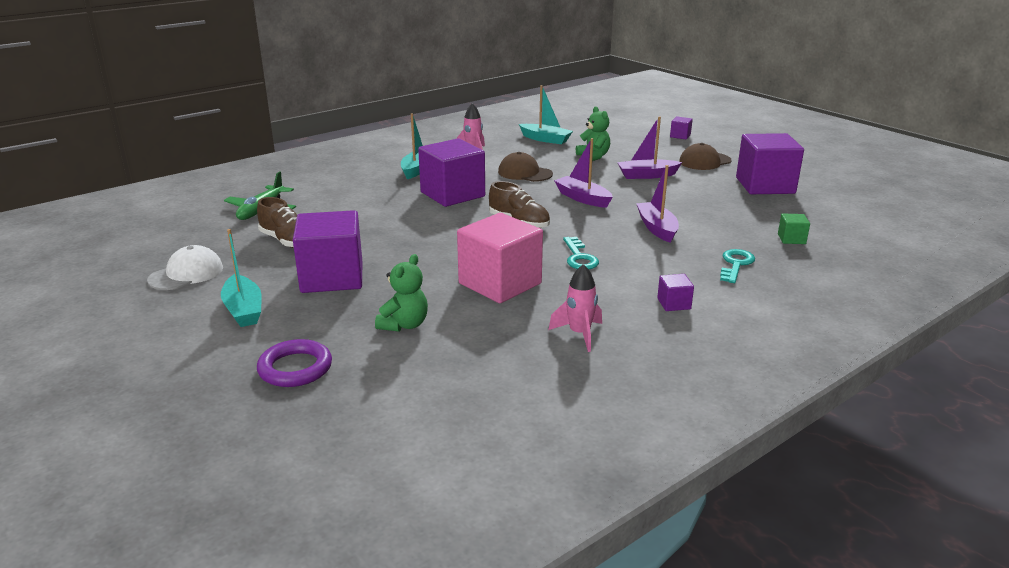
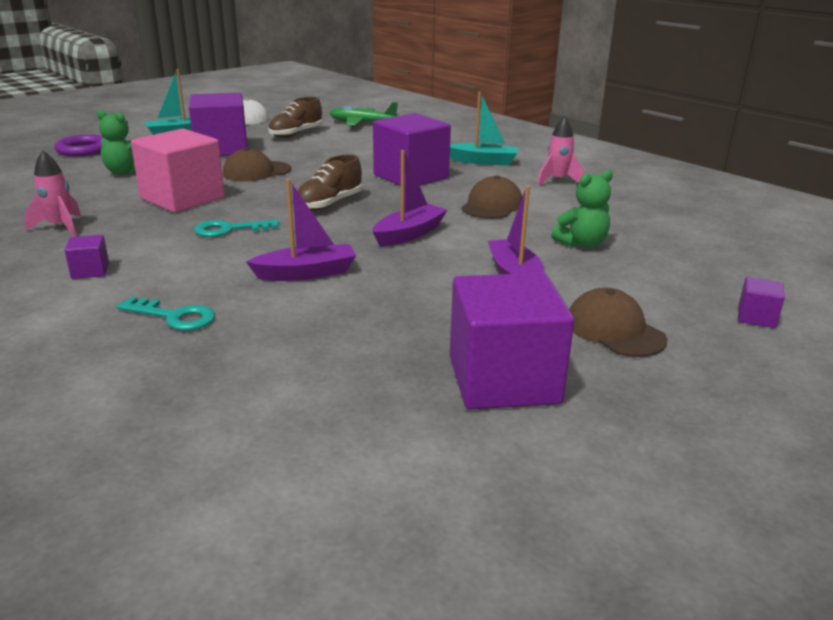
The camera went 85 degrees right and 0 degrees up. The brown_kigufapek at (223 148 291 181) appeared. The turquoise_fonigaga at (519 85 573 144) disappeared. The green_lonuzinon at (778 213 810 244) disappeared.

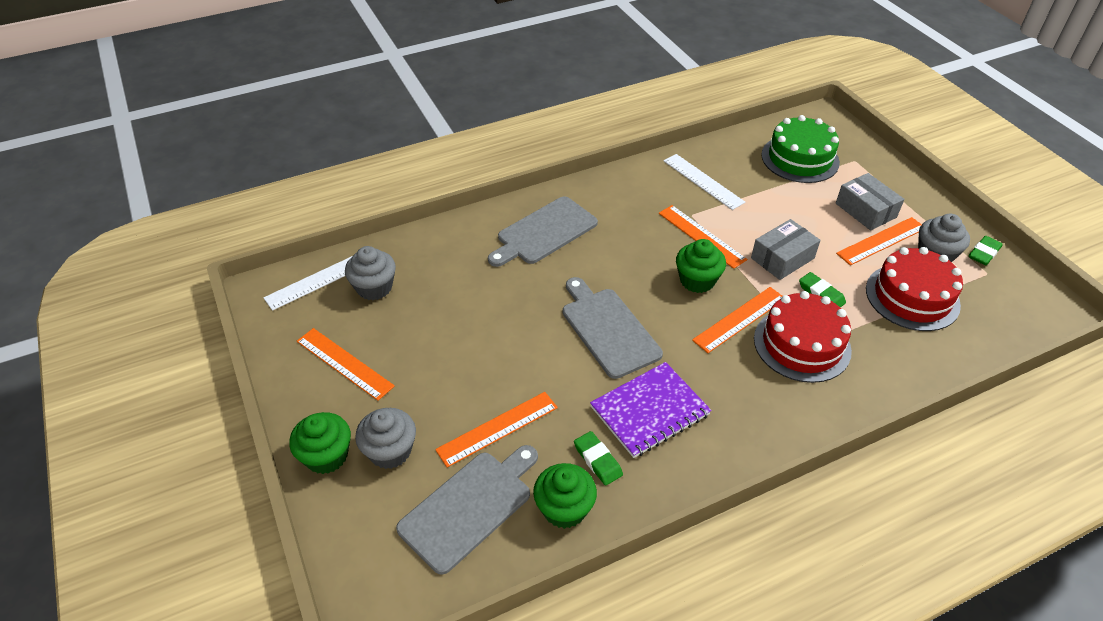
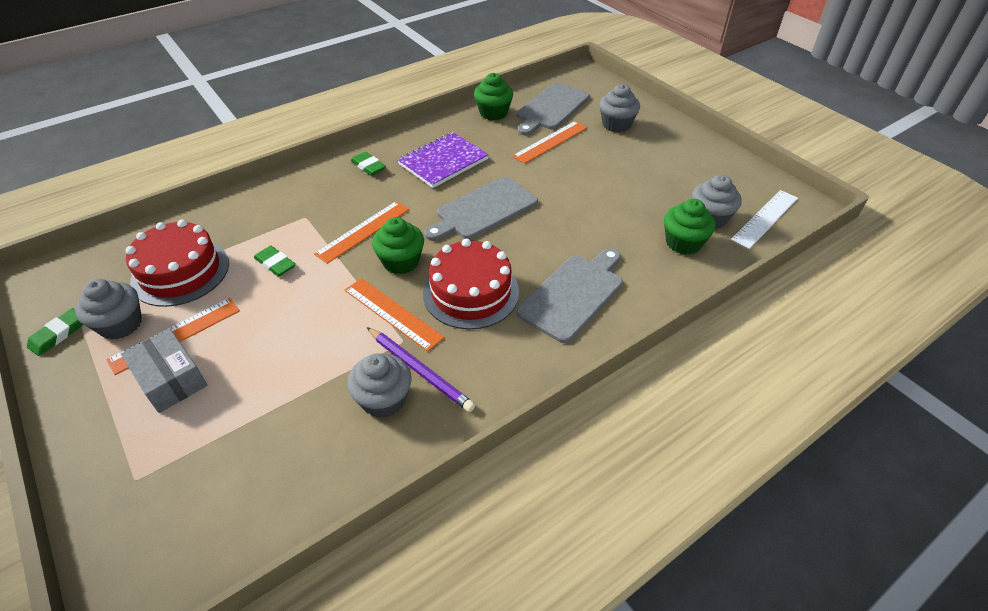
The camera went 170 degrees right and 0 degrees up. The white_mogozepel at (664 154 745 210) was replaced by the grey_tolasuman at (347 353 412 418). The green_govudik moved from (574 431 623 486) to (351 151 386 176). The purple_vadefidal at (367 327 475 412) appeared. The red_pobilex moved from (754 291 852 383) to (423 239 519 329). The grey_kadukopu at (563 277 663 379) turned 90 degrees clockwise. The green_tolasuman moved from (289 412 351 474) to (664 199 716 255). The orange_mogozepel at (297 328 395 401) disappeared. The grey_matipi at (751 219 820 280) disappeared. The green_pobilex at (761 115 840 183) disappeared.

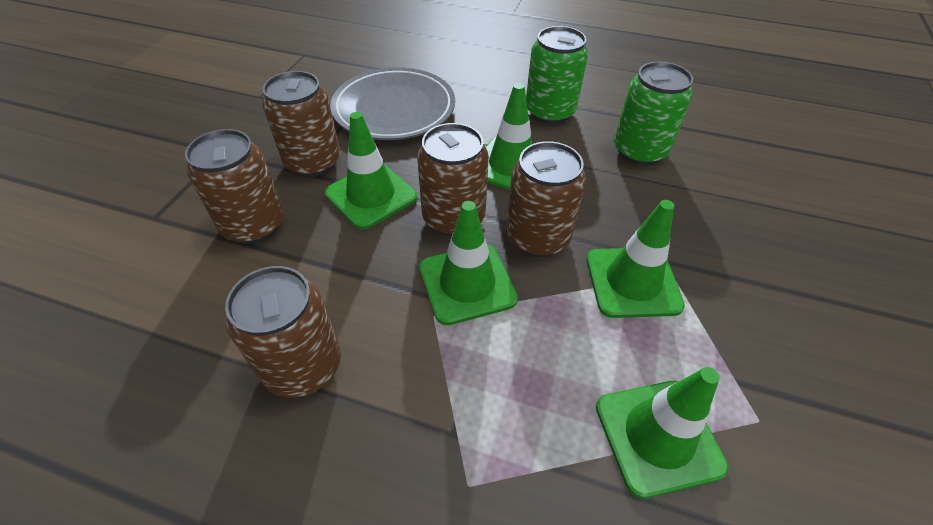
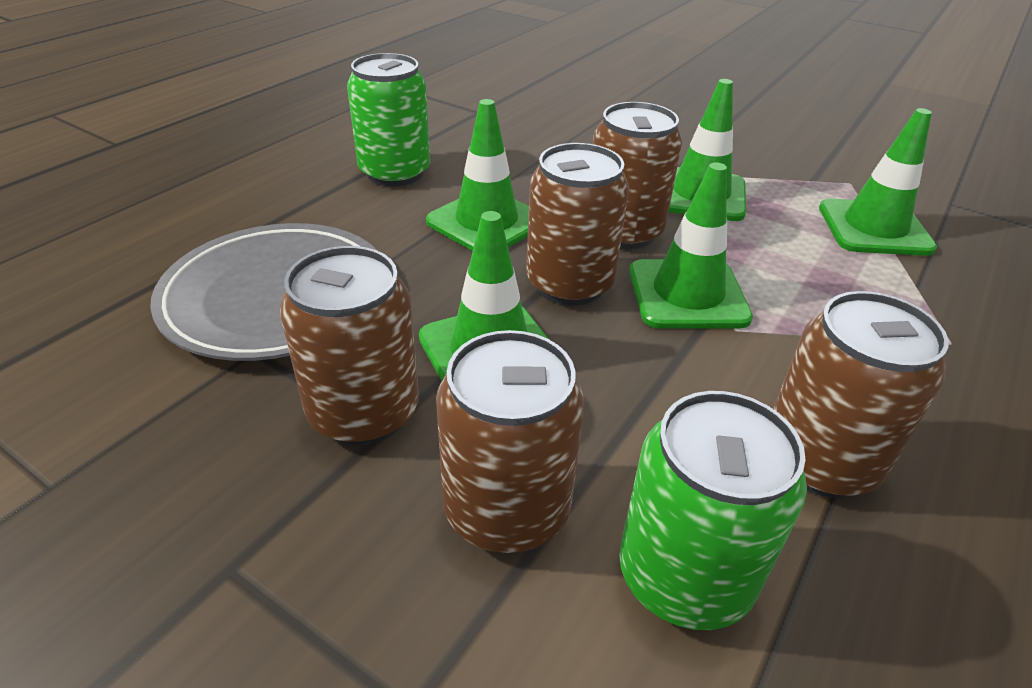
The camera went 75 degrees left and 10 degrees down. The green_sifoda moved from (614 62 693 165) to (619 391 807 630).

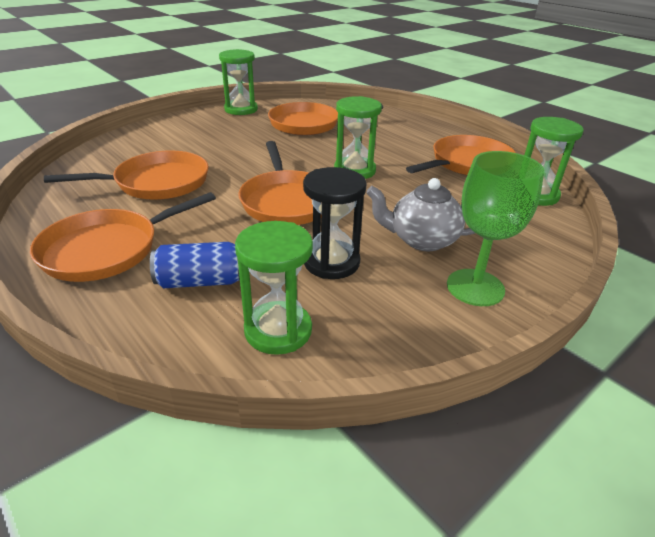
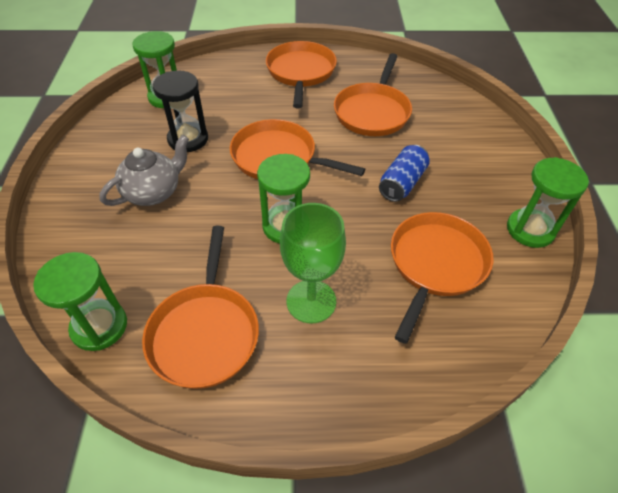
The camera went 130 degrees right and 15 degrees up. The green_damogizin moved from (447 151 544 306) to (280 203 346 323). The blue_sifoda moved from (150 242 240 288) to (379 145 430 202).

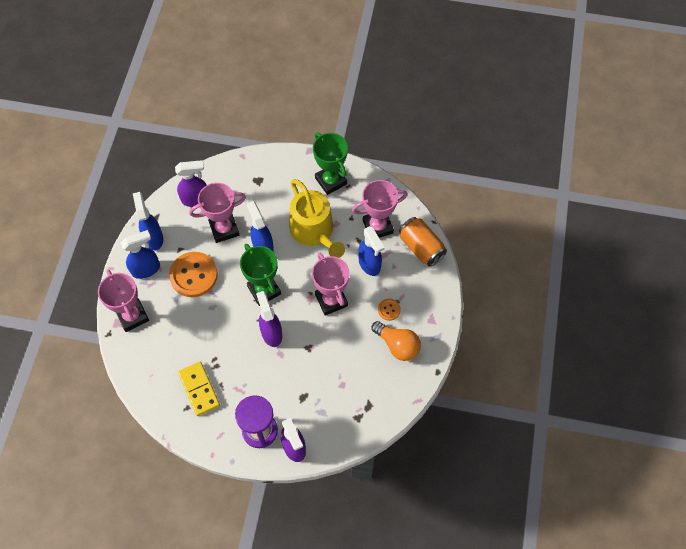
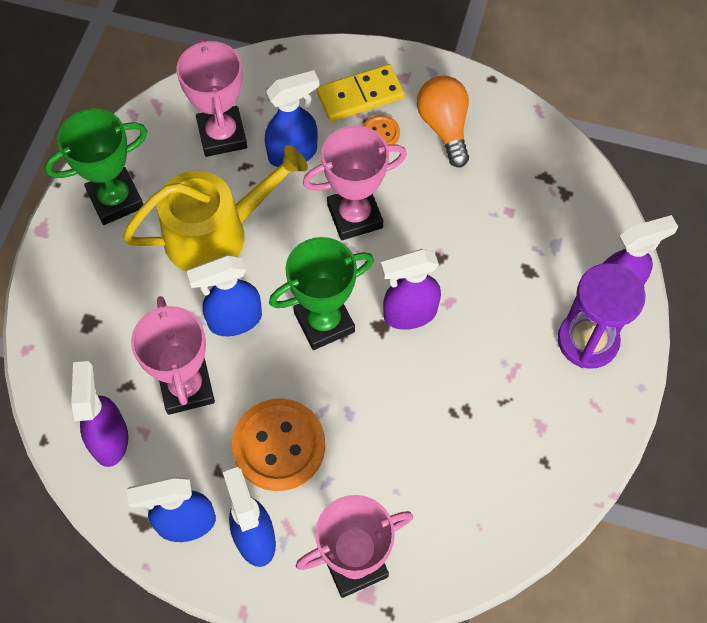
The camera went 85 degrees left and 0 degrees up. The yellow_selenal moved from (178 362 220 416) to (317 64 405 121). The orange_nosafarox at (372 321 421 361) turned 60 degrees counterclockwise. The orange_sifoda at (399 217 447 267) disappeared.

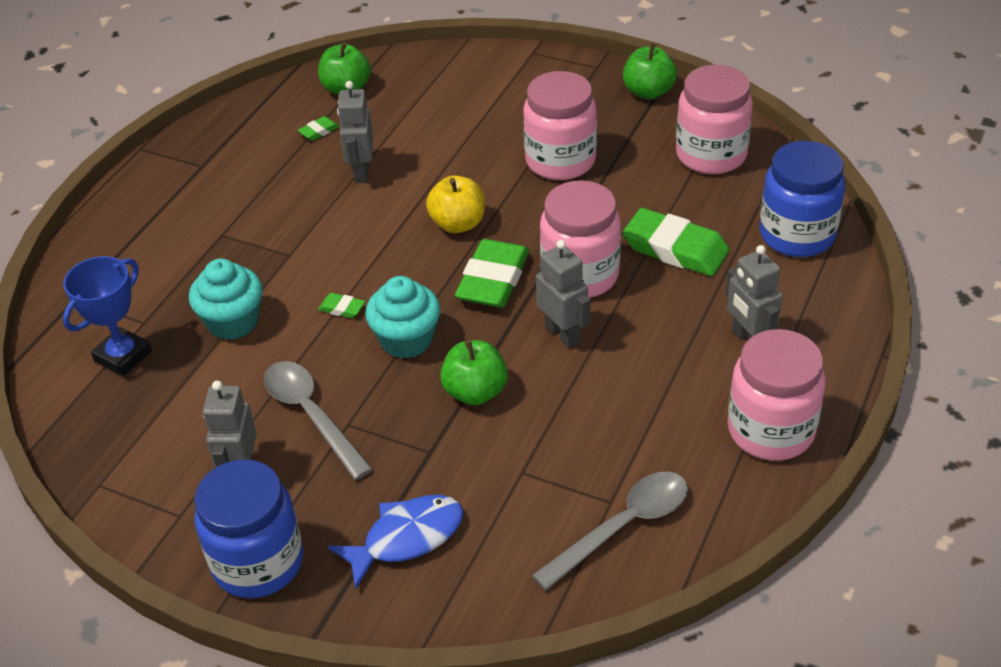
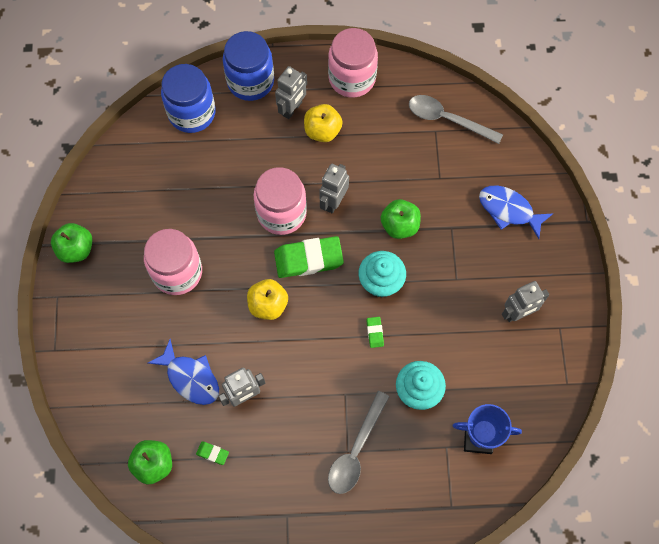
The camera went 120 degrees left and 25 degrees up. The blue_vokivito at (147 339 219 405) appeared. The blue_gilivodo moved from (194 460 303 598) to (223 31 274 101). The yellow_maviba at (304 104 343 142) appeared. The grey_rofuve moved from (264 361 373 480) to (328 391 390 494). The green_govudik at (623 208 730 276) disappeared. The pink_gilivodo at (676 65 753 174) disappeared.

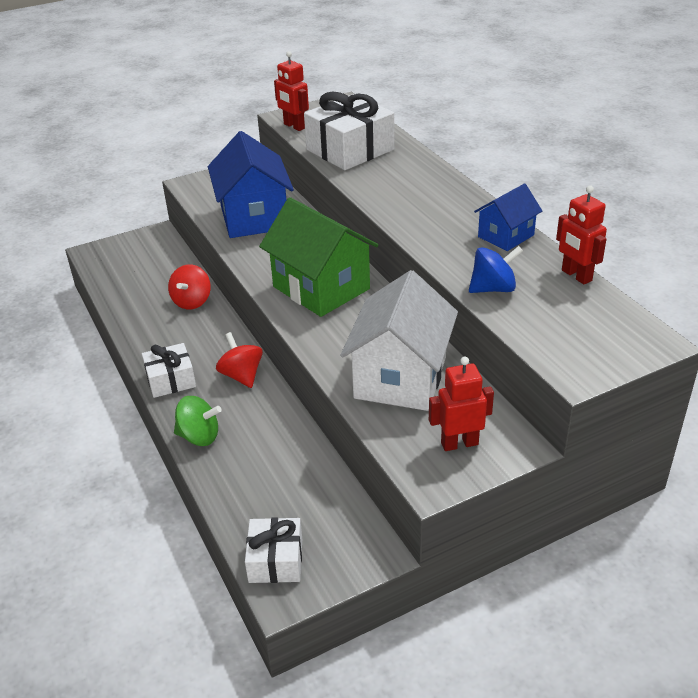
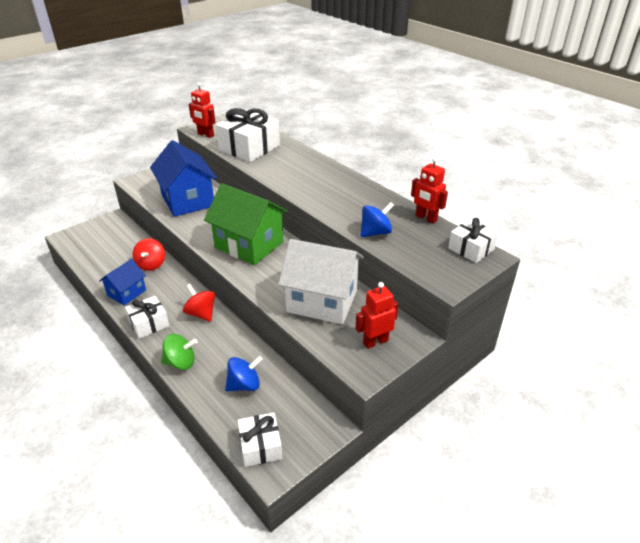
The camera went 15 degrees left and 0 degrees up. The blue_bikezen moved from (474 184 542 251) to (99 259 146 306). The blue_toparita at (225 356 263 391) appeared. The white_bikezen at (340 270 458 411) turned 75 degrees counterclockwise. The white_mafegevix at (448 218 498 263) appeared.

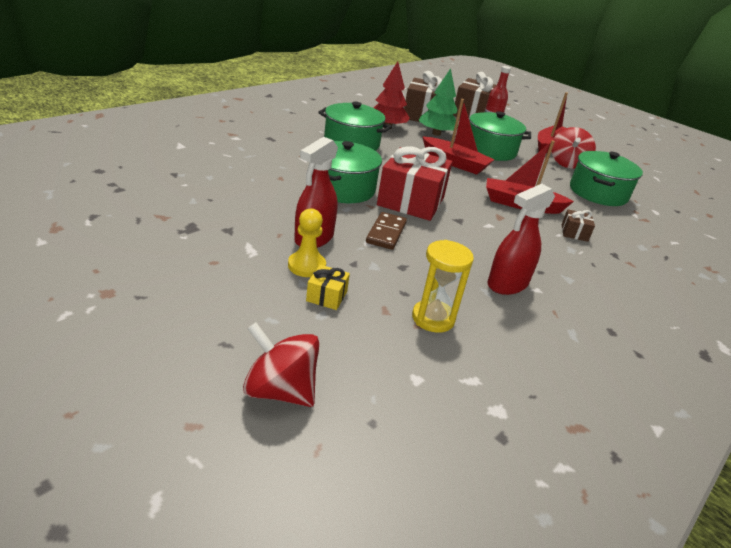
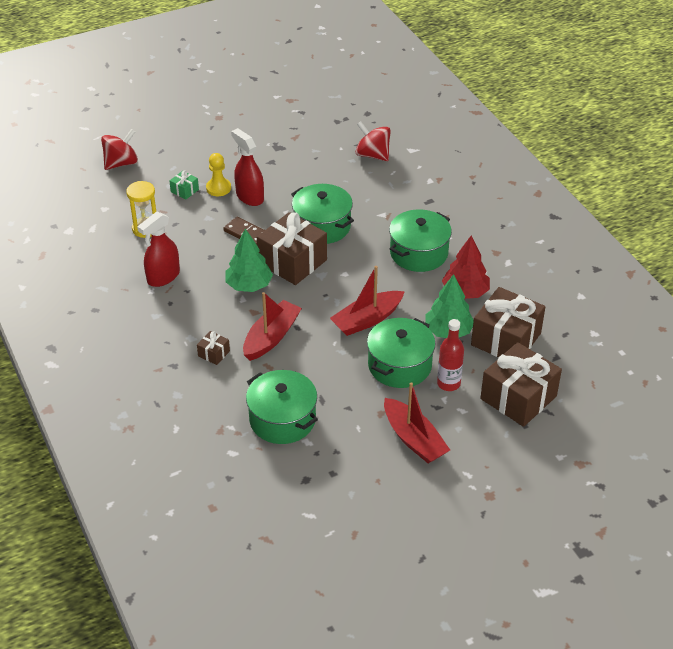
The camera went 115 degrees right and 10 degrees up. The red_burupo at (488 184 555 295) turned 120 degrees counterclockwise. The yellow_mafegevix at (306 265 350 310) became the green_mafegevix at (169 170 199 200). The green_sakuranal at (225 229 273 292) appeared. The red_mafegevix at (377 146 452 221) became the brown_mafegevix at (257 212 327 285). The red_toparita moved from (551 127 596 169) to (356 121 391 161).

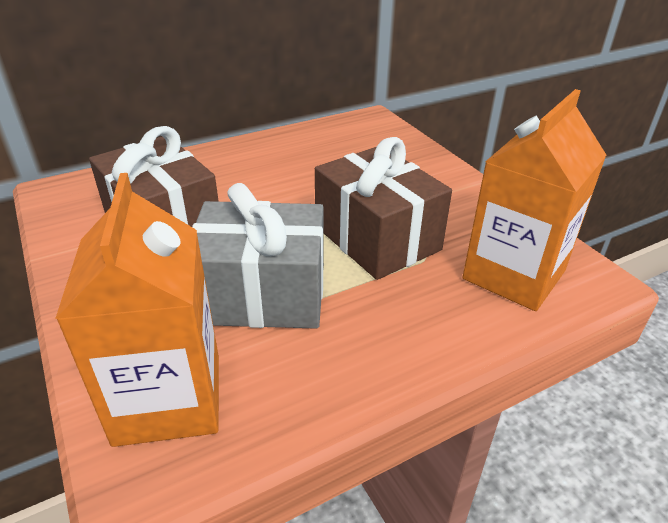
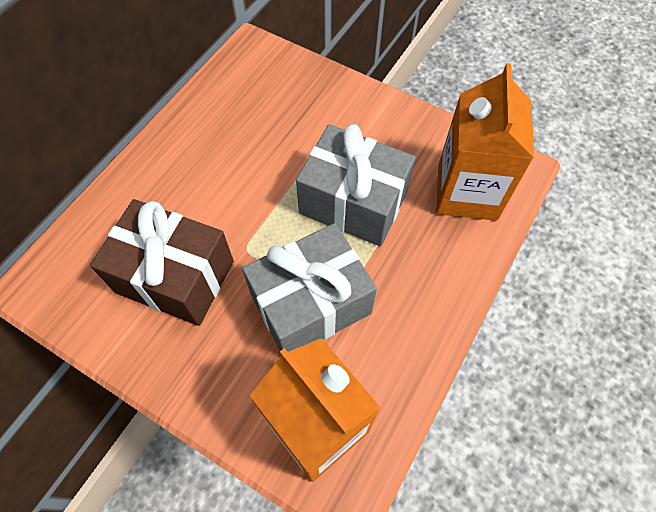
The camera went 30 degrees left and 25 degrees up. The brown_mafegevix at (315 137 452 280) became the grey_mafegevix at (296 124 416 246).

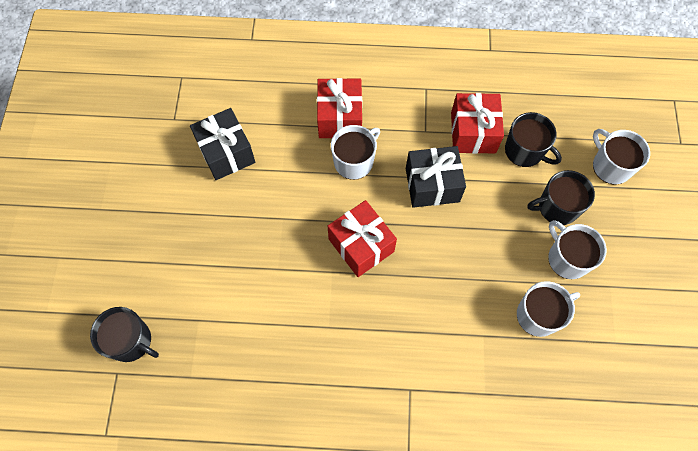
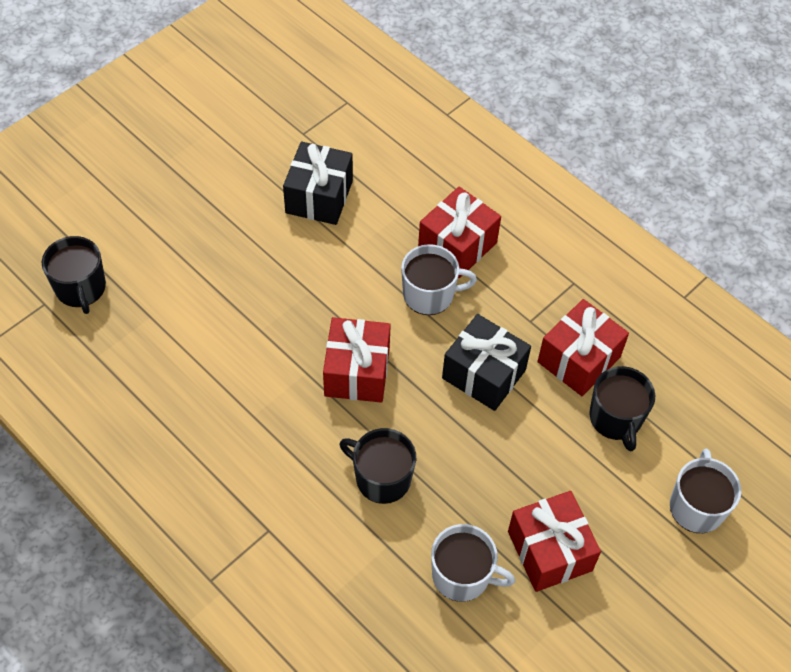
The camera went 40 degrees right and 10 degrees down. The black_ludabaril moved from (527 170 595 225) to (339 428 416 504). The white_ludabaril at (548 220 607 279) was replaced by the red_mafegevix at (508 491 601 592).

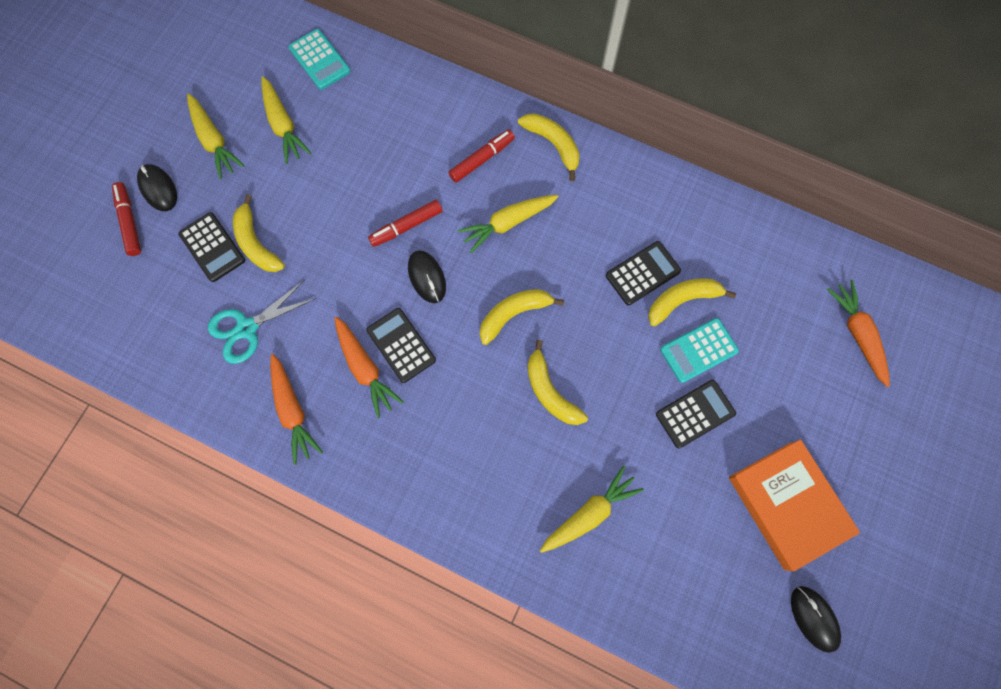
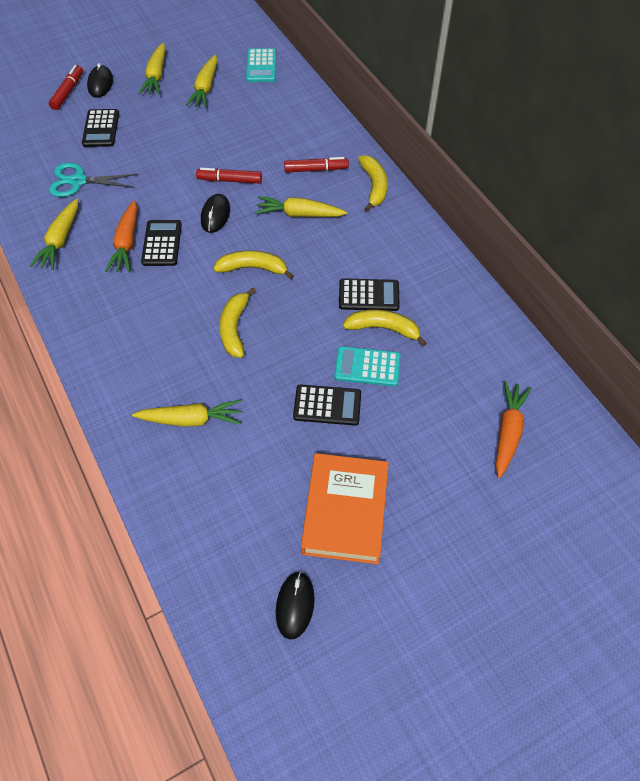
The camera went 35 degrees right and 15 degrees down. The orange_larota at (270 354 323 465) became the yellow_larota at (30 199 78 270). The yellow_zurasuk at (233 194 285 272) disappeared.

